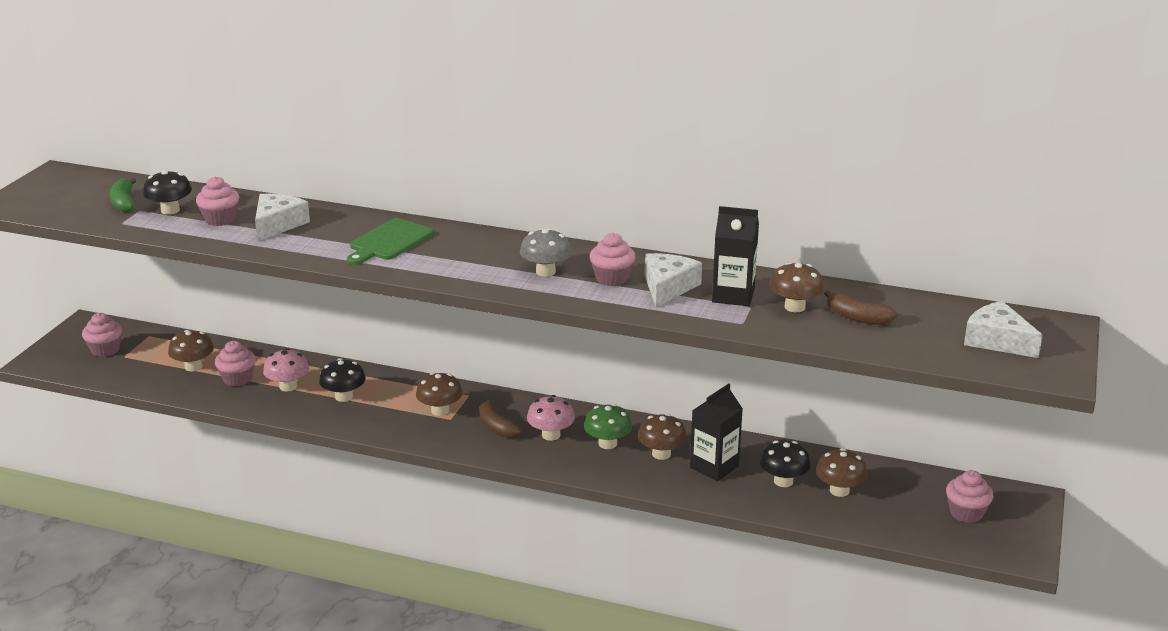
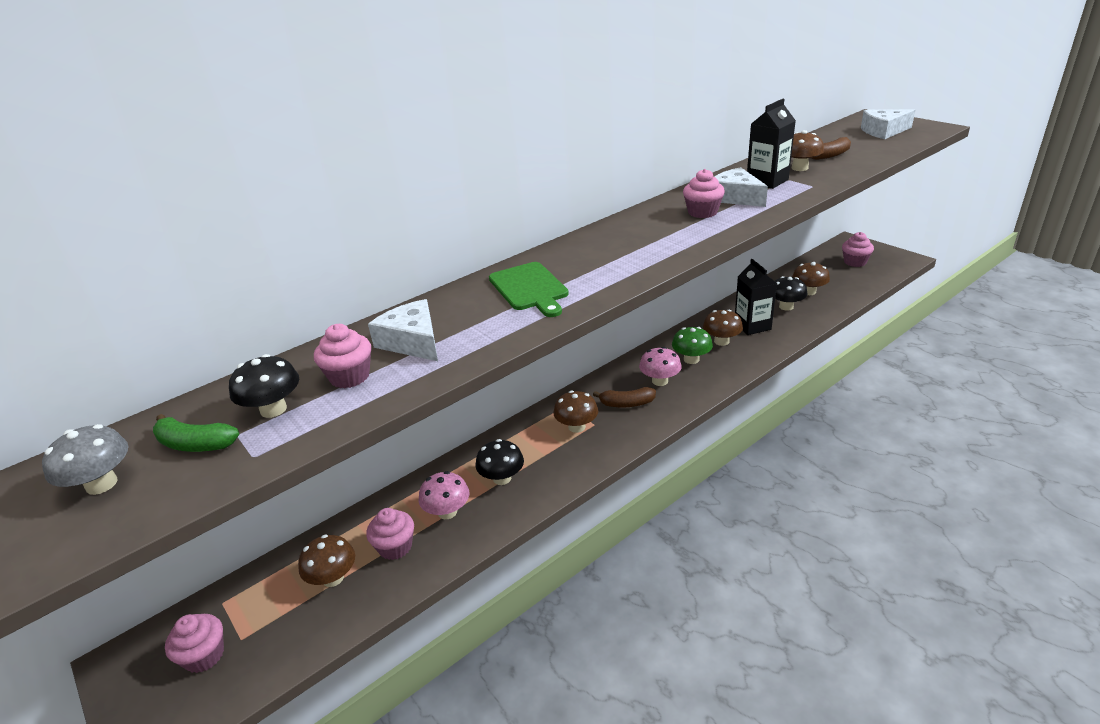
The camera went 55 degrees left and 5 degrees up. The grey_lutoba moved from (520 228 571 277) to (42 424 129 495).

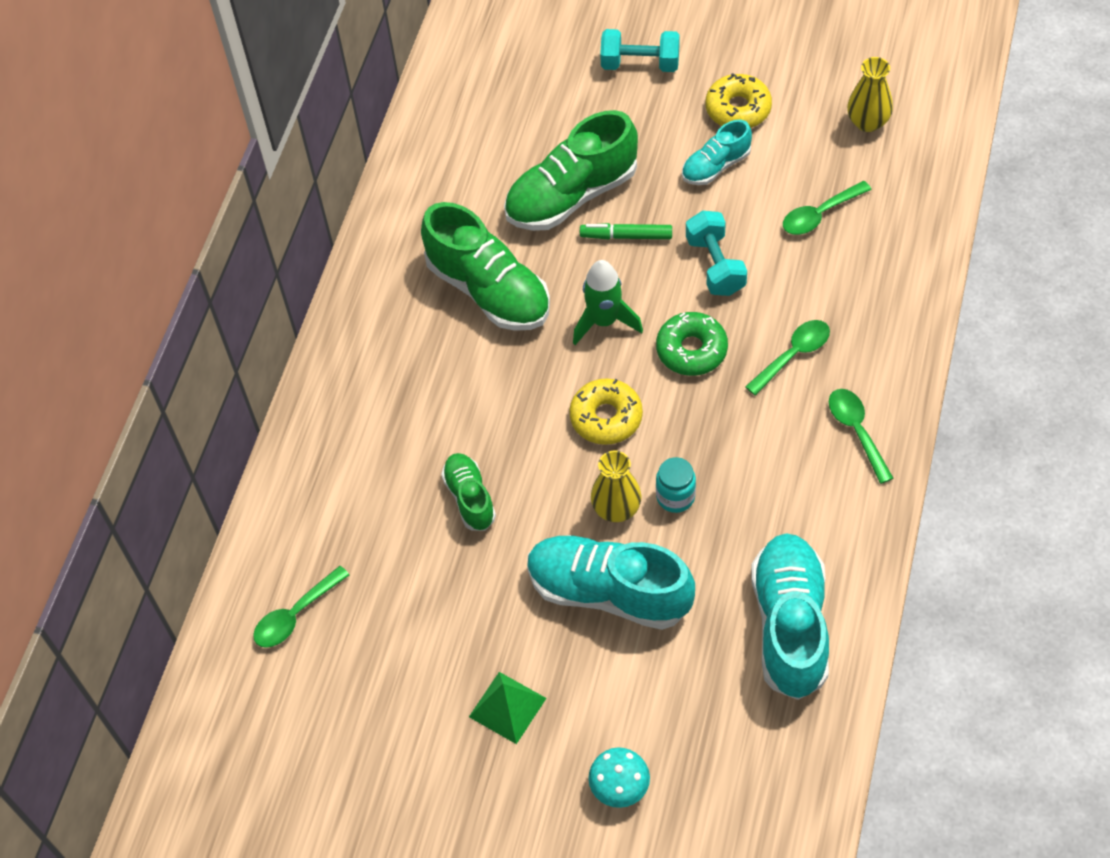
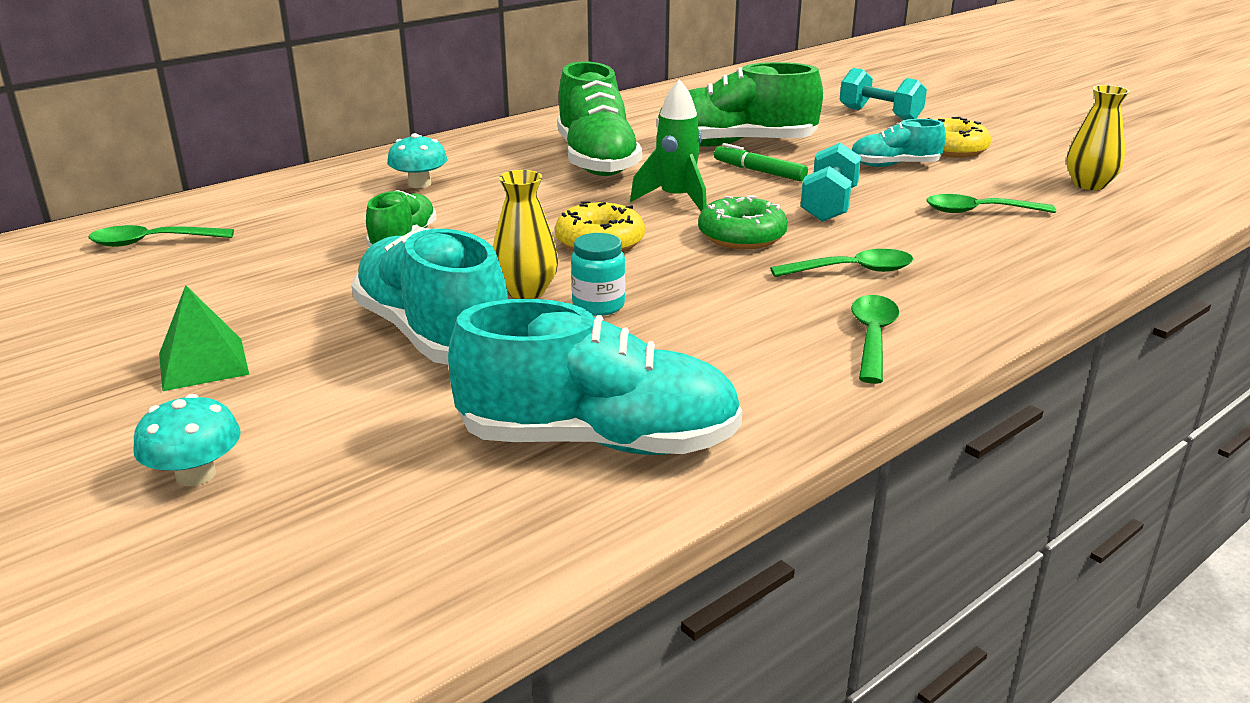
The camera went 30 degrees right and 30 degrees down. The turquoise_lutoba at (387 133 448 188) appeared. The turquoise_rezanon at (751 533 829 700) turned 60 degrees clockwise.

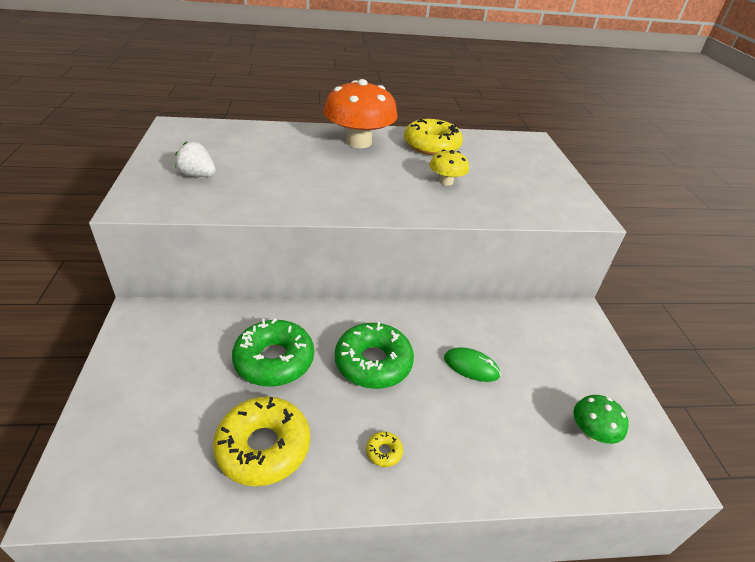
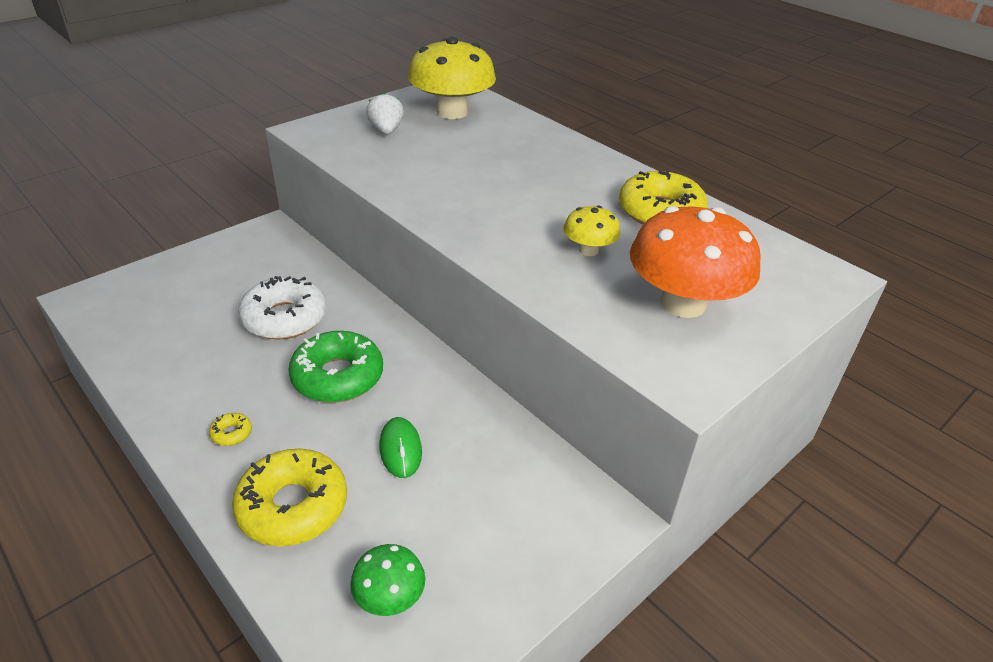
The camera went 55 degrees right and 0 degrees up. The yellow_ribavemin moved from (213 397 310 486) to (232 449 347 547). The green_ribavemin at (232 318 314 387) became the white_ribavemin at (238 276 326 339). The yellow_lutoba at (408 37 496 119) appeared. The orange_lutoba moved from (324 79 398 148) to (630 206 761 318).

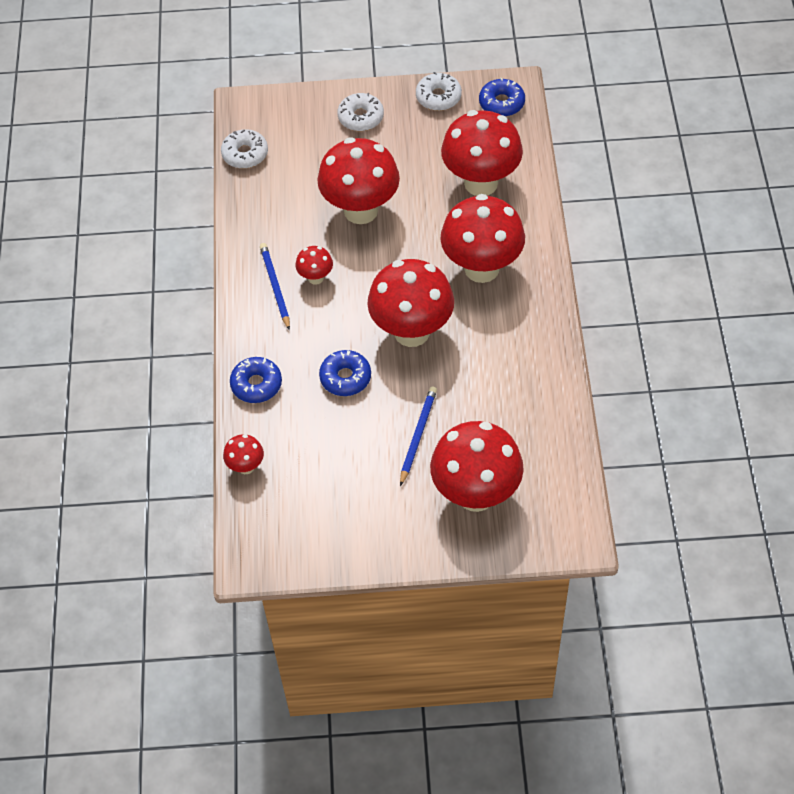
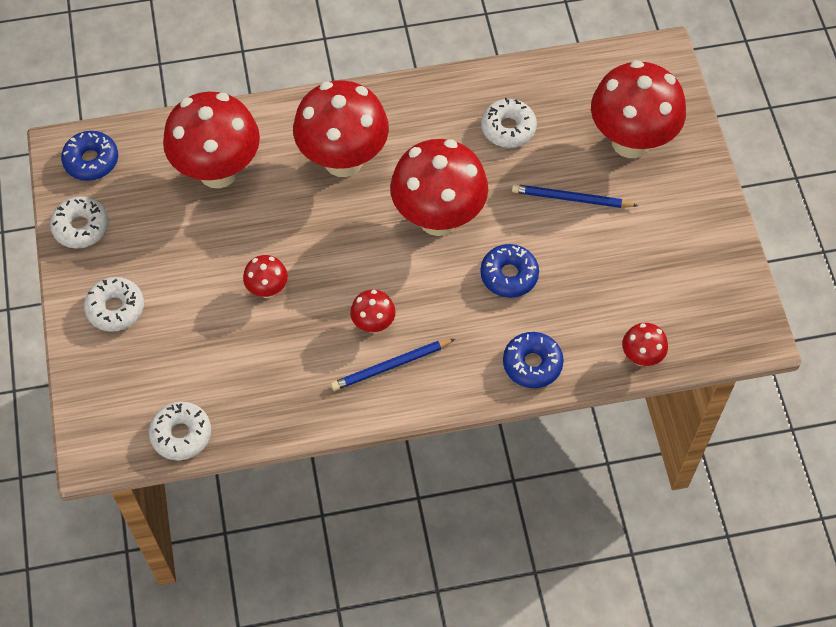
The camera went 100 degrees left and 5 degrees up. The red_lutoba at (317 137 400 224) changed to 0.45 times the size. The white_ribavemin at (481 98 537 148) appeared.

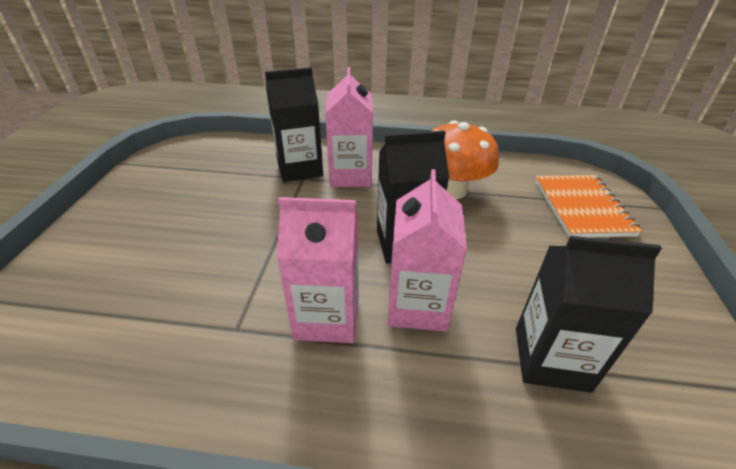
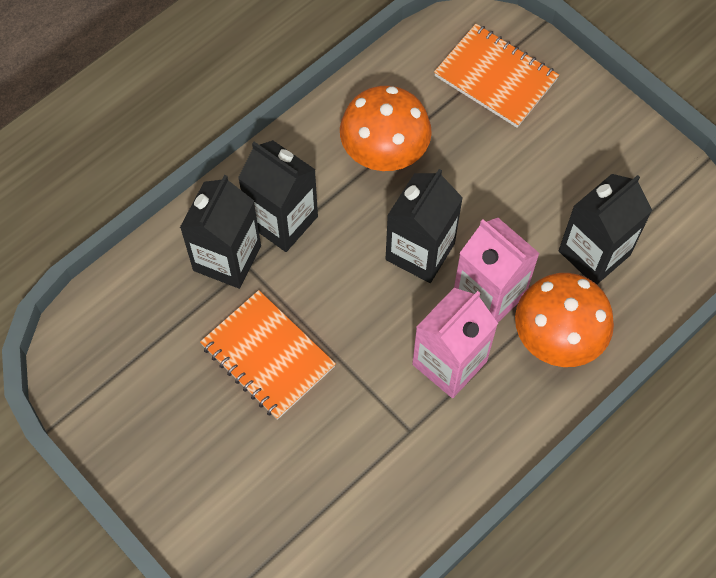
The camera went 50 degrees left and 25 degrees up. The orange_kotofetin at (200 290 336 420) appeared. The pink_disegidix at (325 67 373 187) became the black_disegidix at (238 140 318 252). The orange_lutoba at (515 273 614 367) appeared.

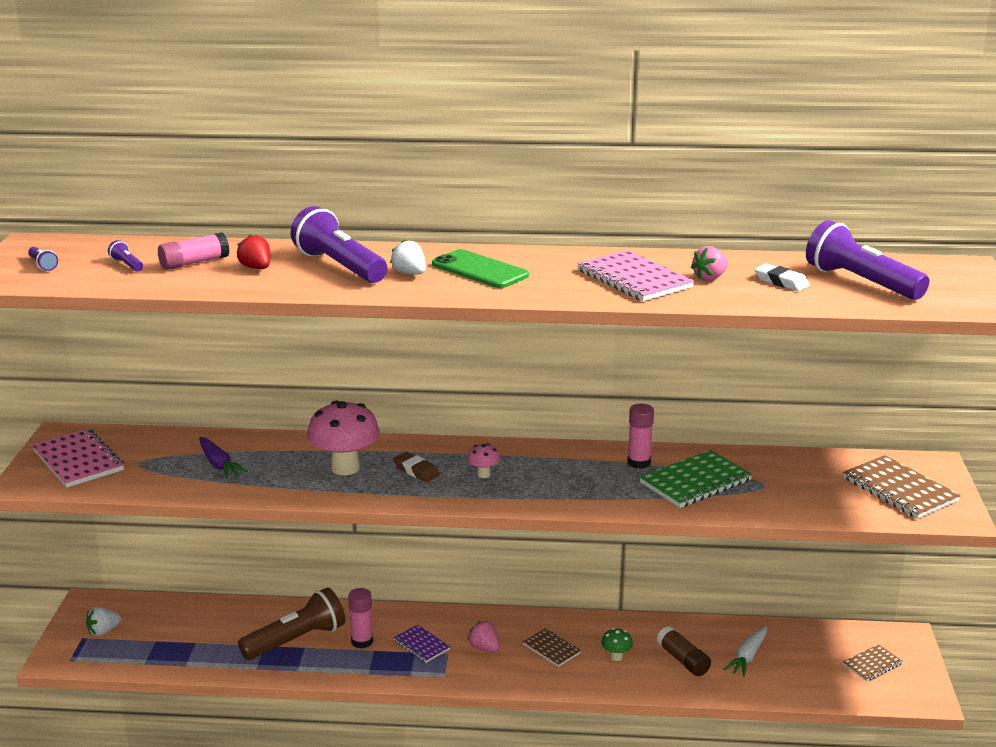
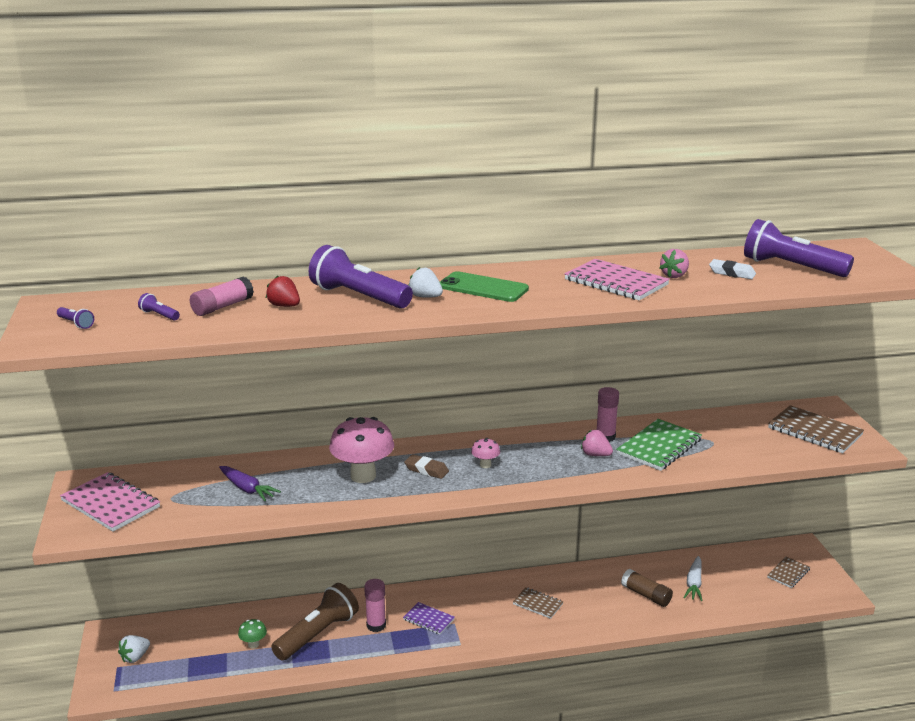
The camera went 15 degrees left and 0 degrees up. The green_lutoba moved from (601 628 633 661) to (238 619 267 649). The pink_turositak moved from (467 621 500 652) to (581 430 613 456).

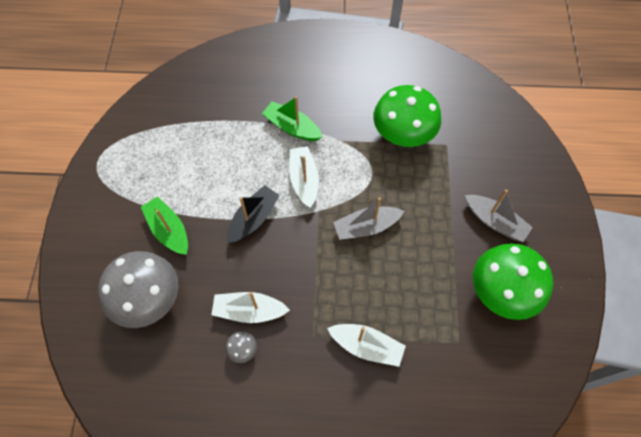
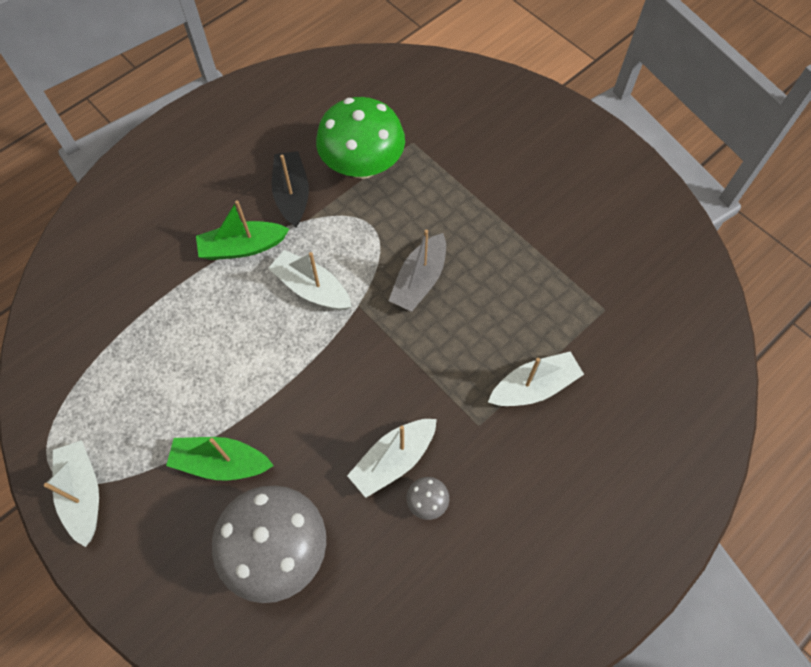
The camera went 45 degrees left and 0 degrees up. The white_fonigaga at (44 440 99 547) appeared. The black_fonigaga moved from (227 185 280 243) to (272 151 309 227). The grey_fonigaga at (465 190 533 242) disappeared. The green_lutoba at (473 243 553 320) disappeared.

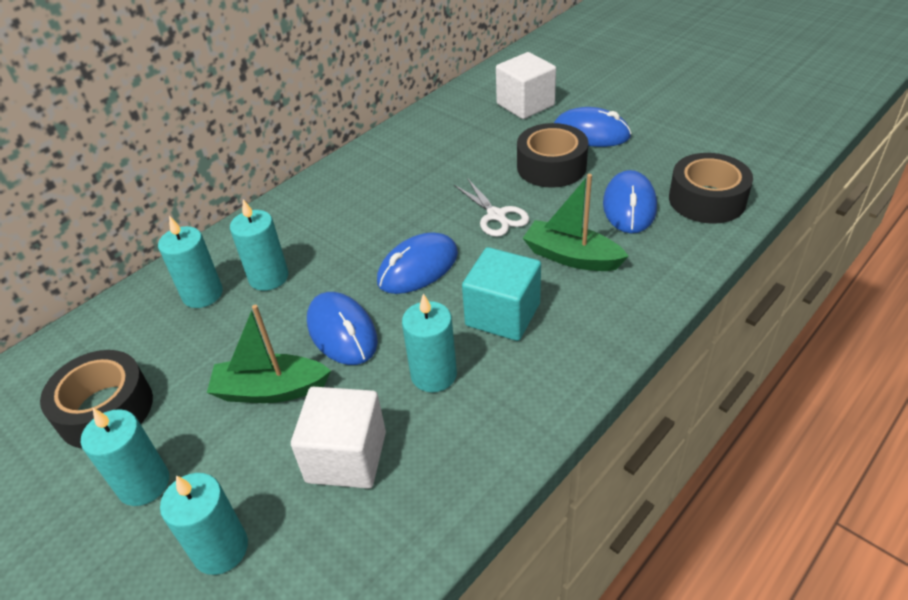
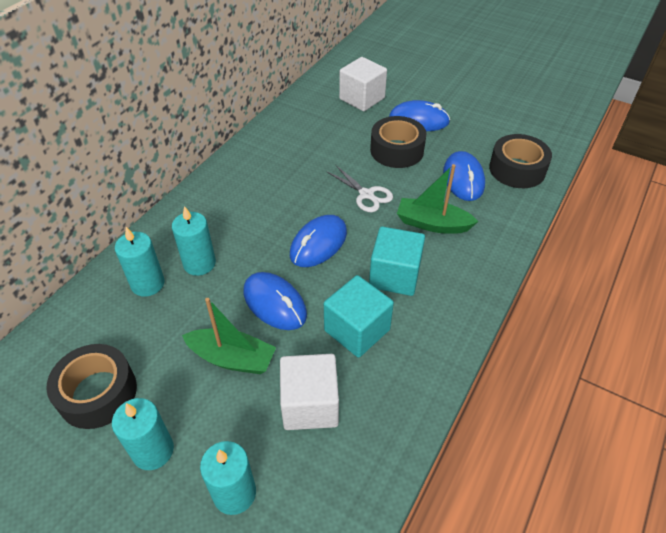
The camera went 15 degrees left and 5 degrees up. The green_fonigaga at (207 305 331 403) turned 150 degrees counterclockwise. The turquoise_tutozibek at (402 293 457 392) was replaced by the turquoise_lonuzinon at (324 275 394 358).

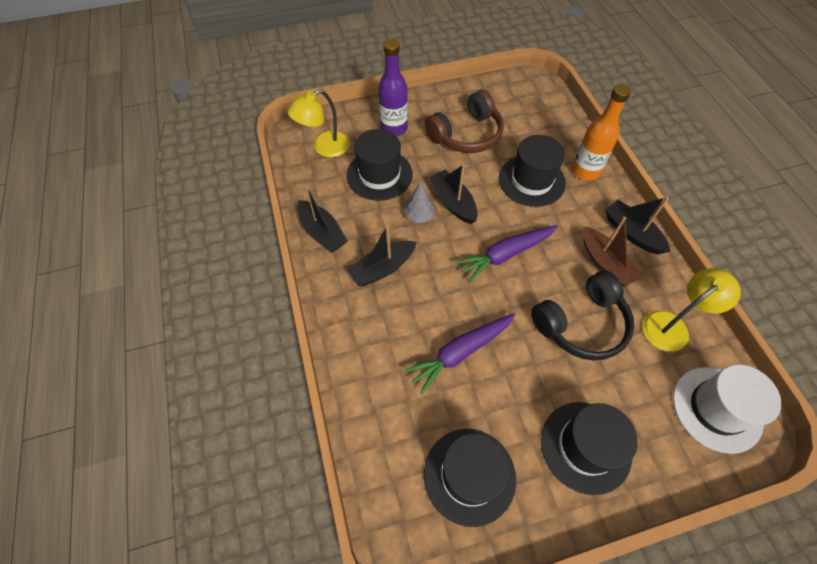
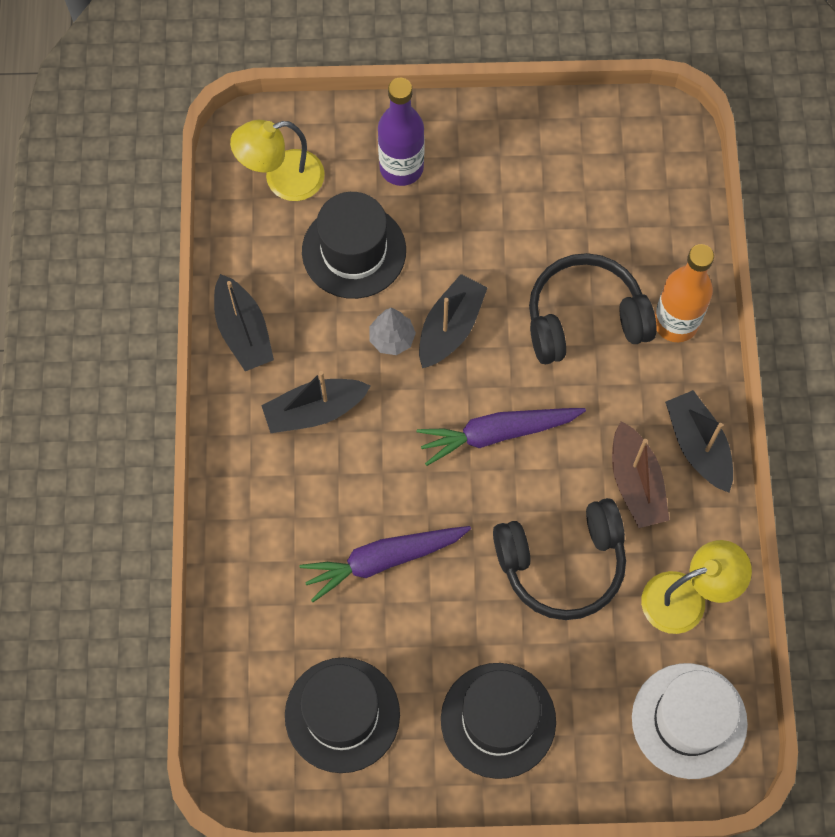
The camera went 15 degrees right and 10 degrees up. The black_fonigaga at (429 164 478 224) turned 45 degrees clockwise. The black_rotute at (499 135 566 207) was replaced by the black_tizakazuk at (529 253 657 364). The brown_tizakazuk at (425 90 504 153) disappeared.

